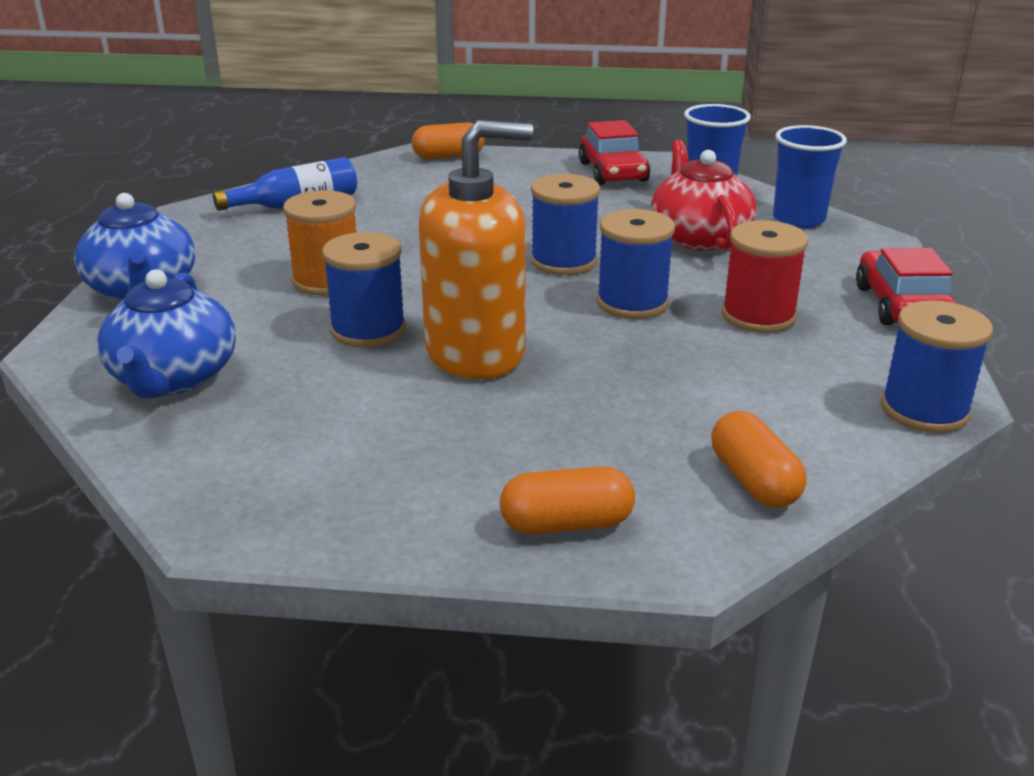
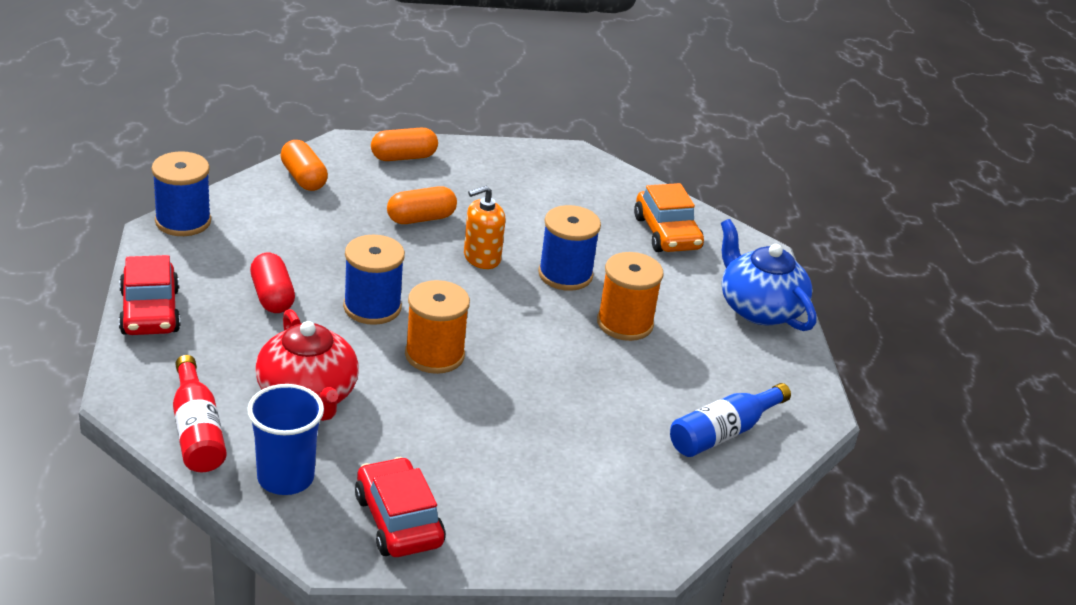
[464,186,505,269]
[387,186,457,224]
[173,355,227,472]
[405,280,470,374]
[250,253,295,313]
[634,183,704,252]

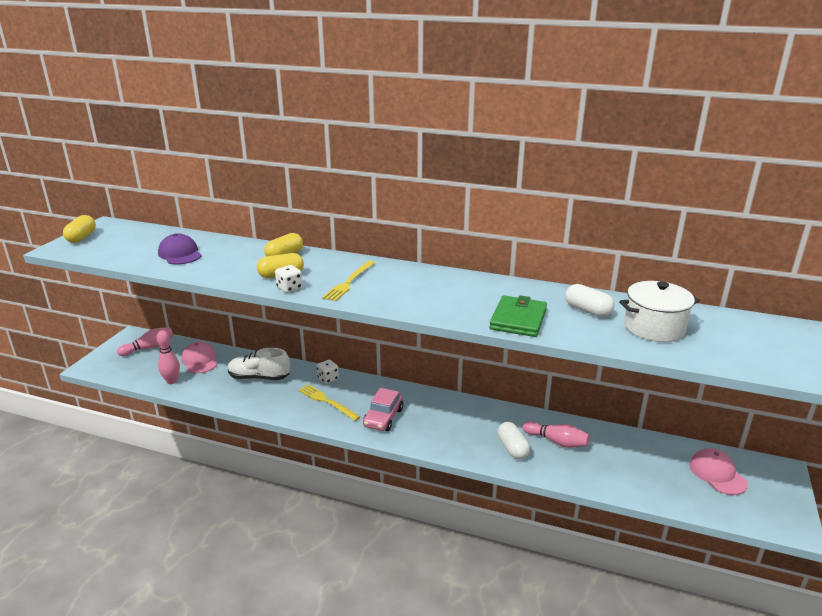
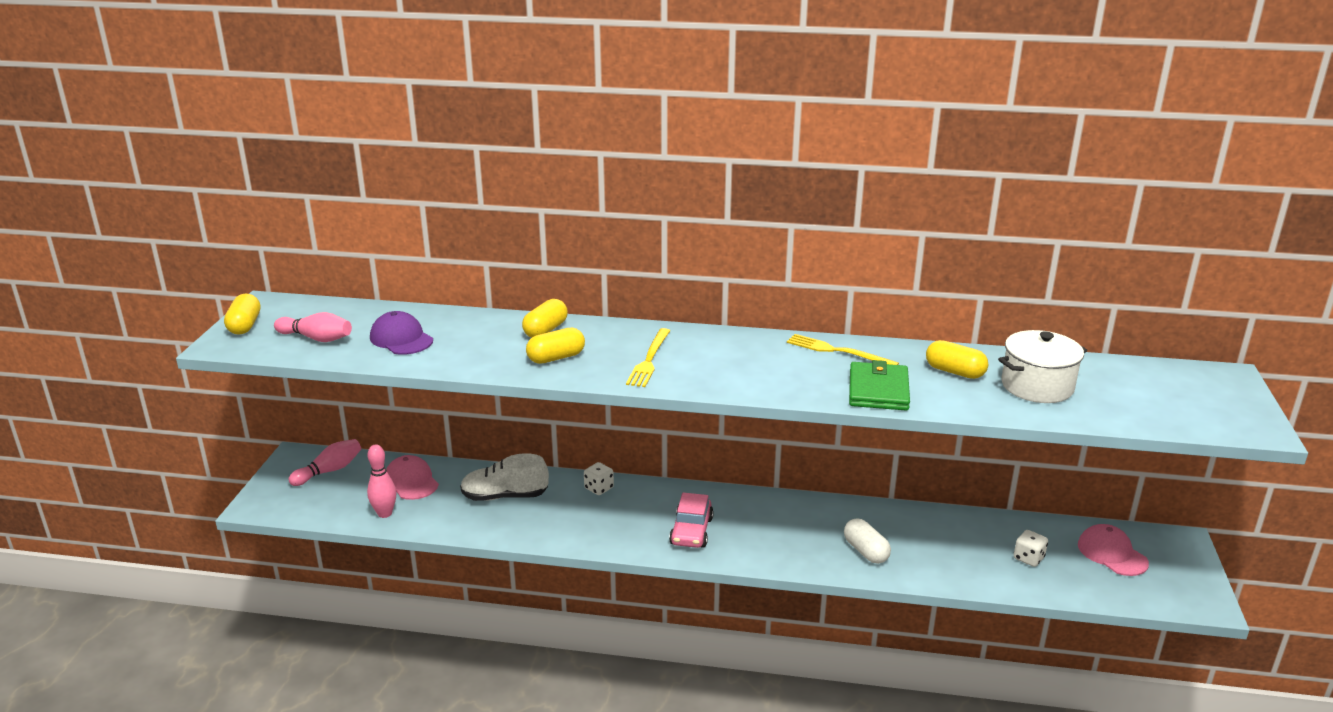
[1014,530,1048,567]
[926,340,988,379]
[787,334,899,365]
[274,312,352,342]

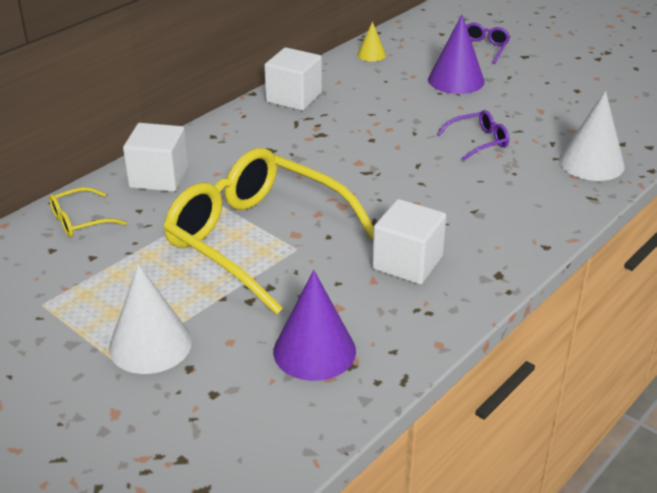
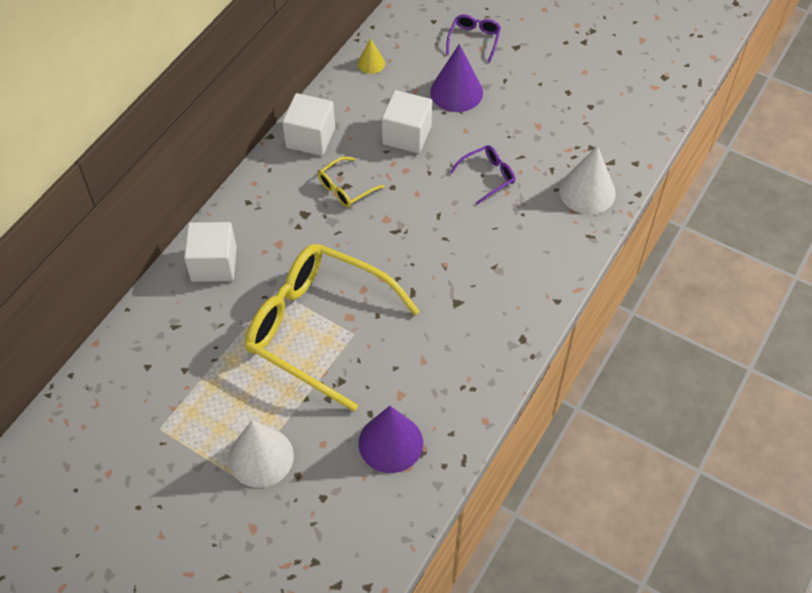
[318,157,385,207]
[382,90,432,153]

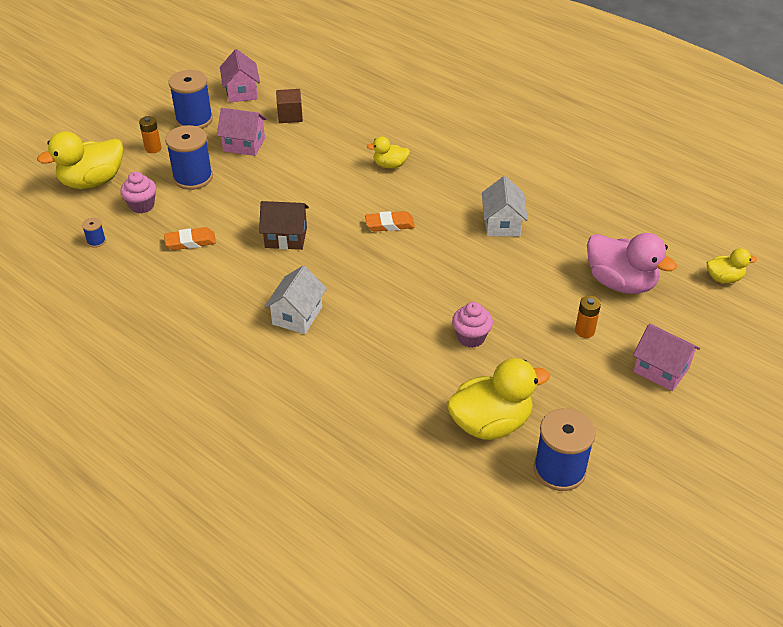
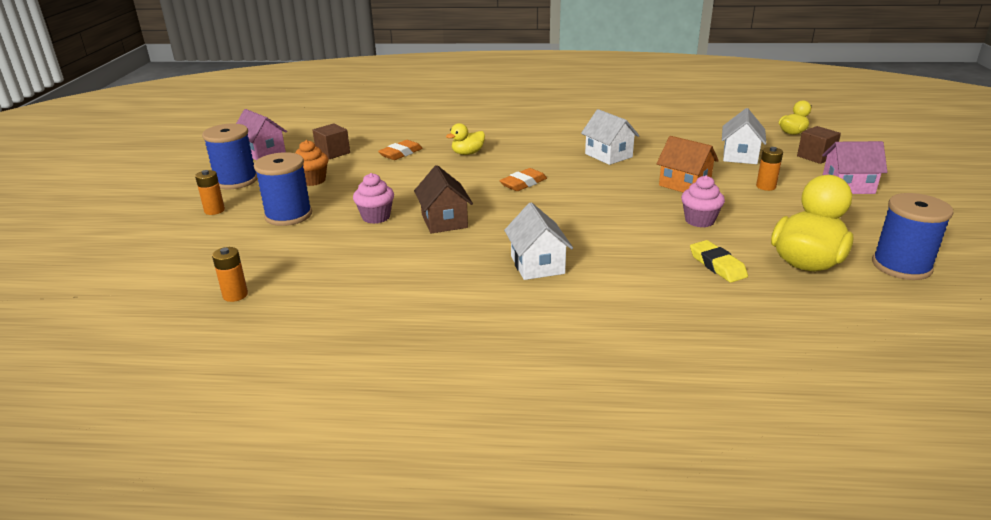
[295,140,328,186]
[37,131,123,189] (first image)
[353,173,394,224]
[414,165,473,234]
[212,247,248,302]
[378,140,423,160]
[722,108,766,164]
[797,126,841,164]
[657,136,719,192]
[690,240,748,283]

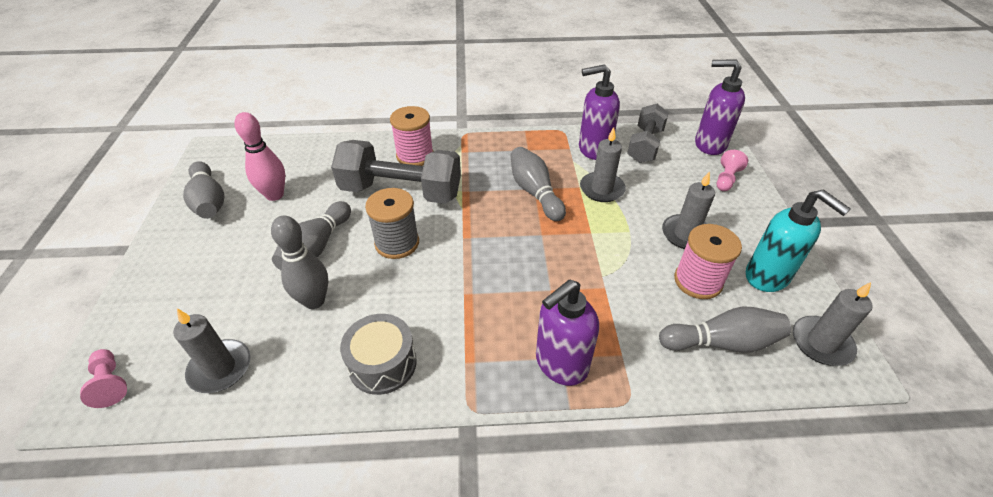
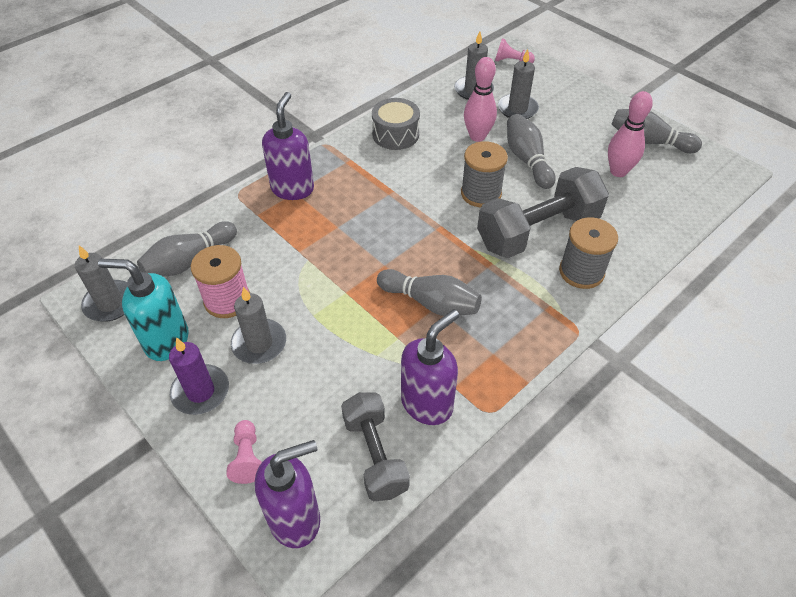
[559,217,618,289]
[498,49,539,119]
[464,57,497,142]
[169,337,229,415]

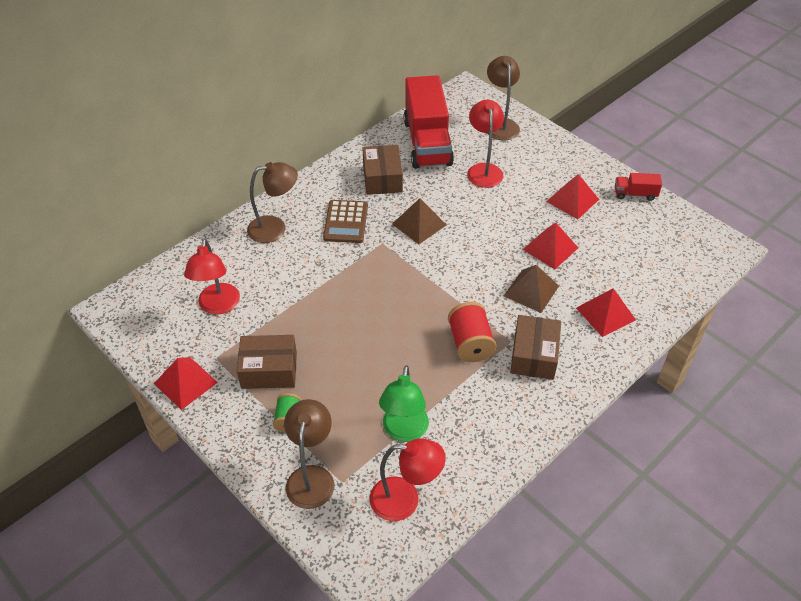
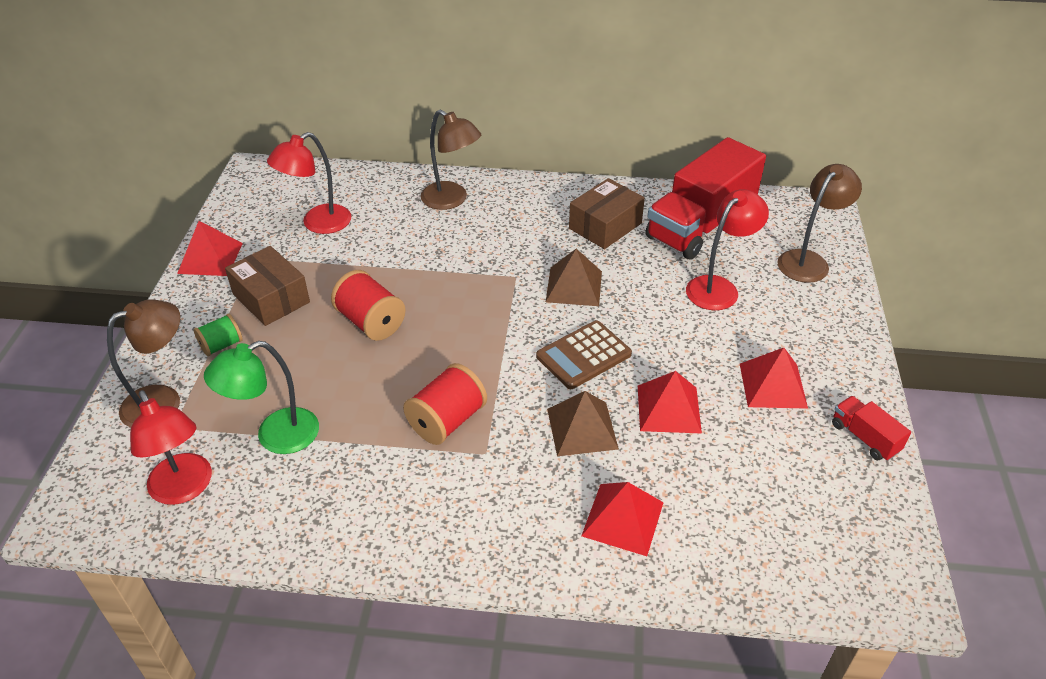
[536,321,632,389]
[510,315,561,380] (first image)
[331,270,406,341]

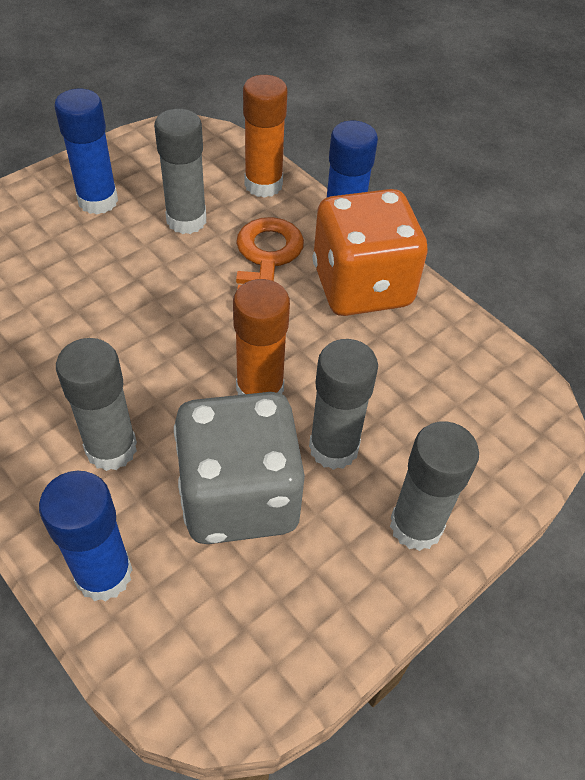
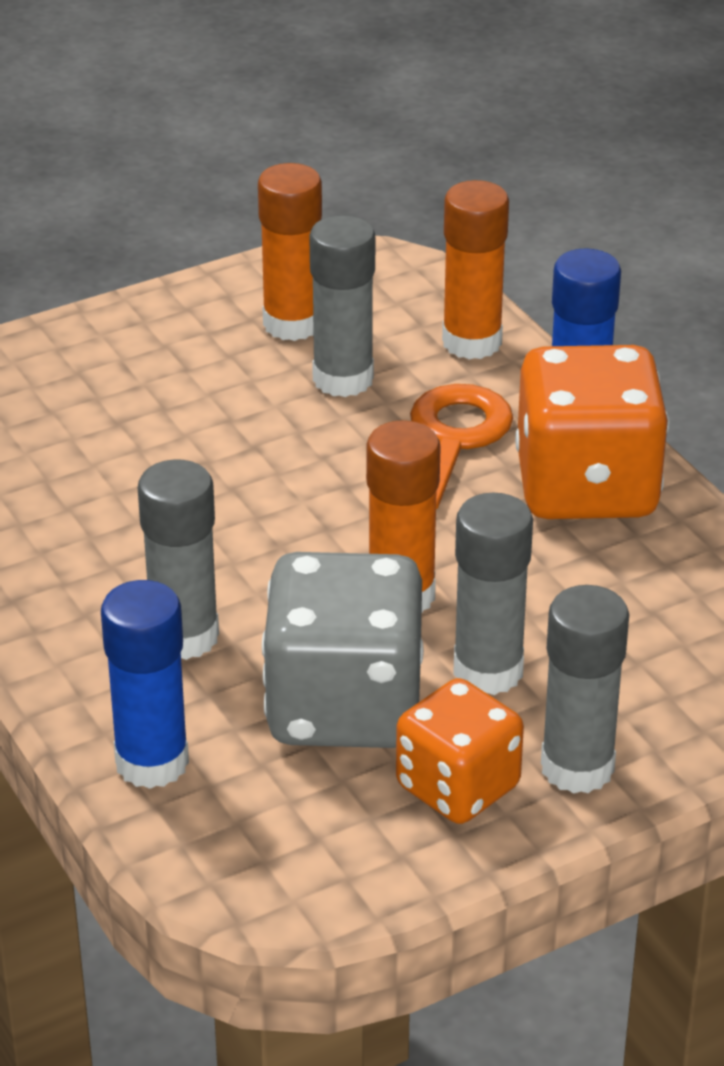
[54,89,118,214] (first image)
[258,163,322,341]
[396,678,524,824]

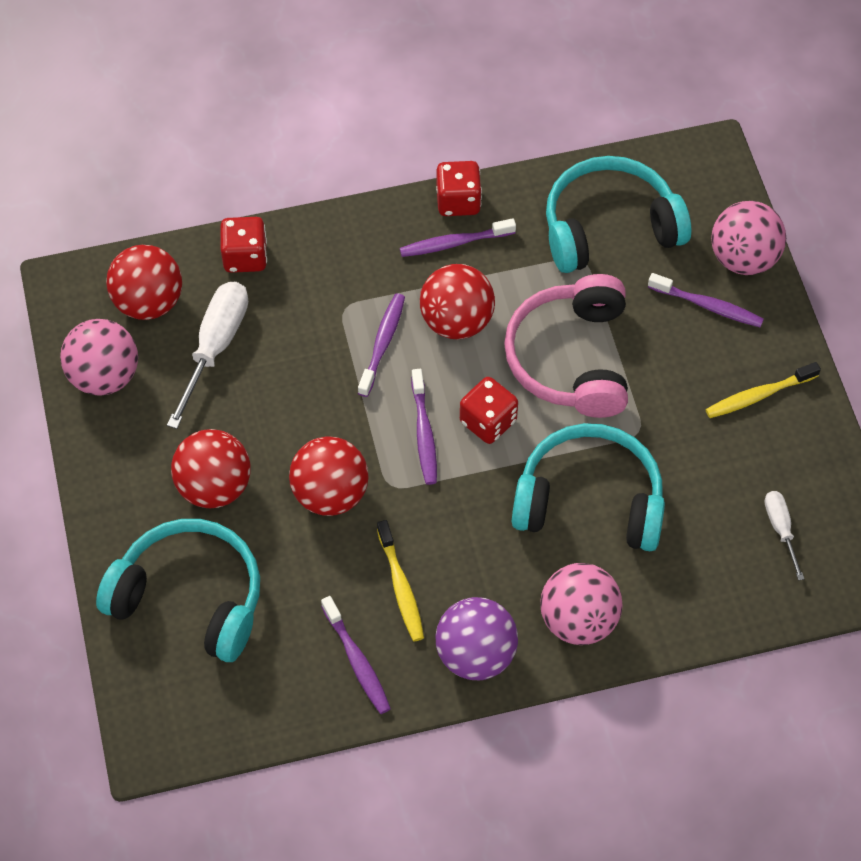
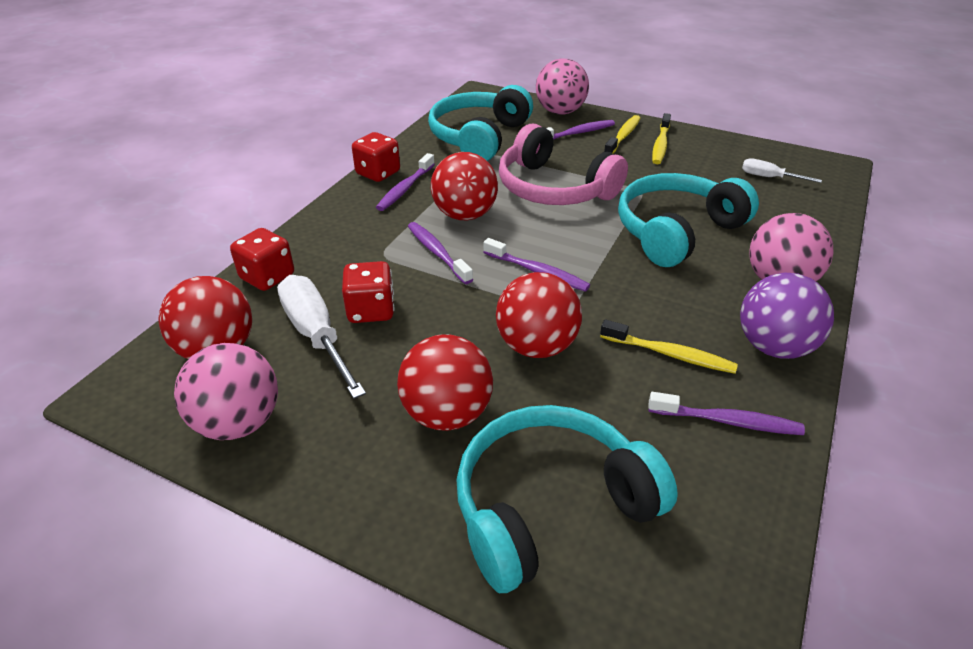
[342,261,394,323]
[604,115,641,153]

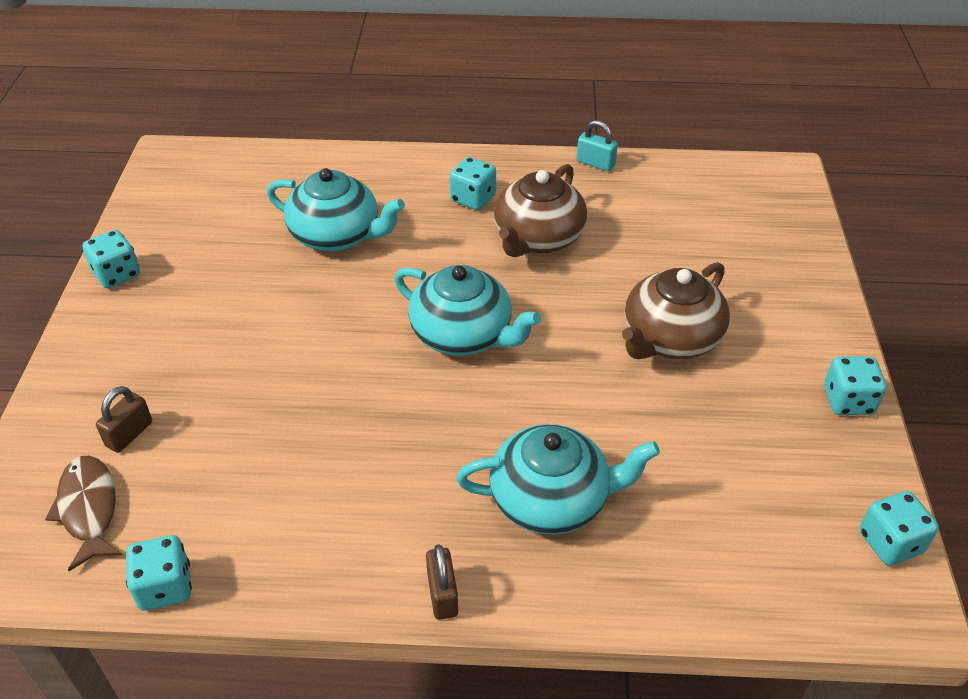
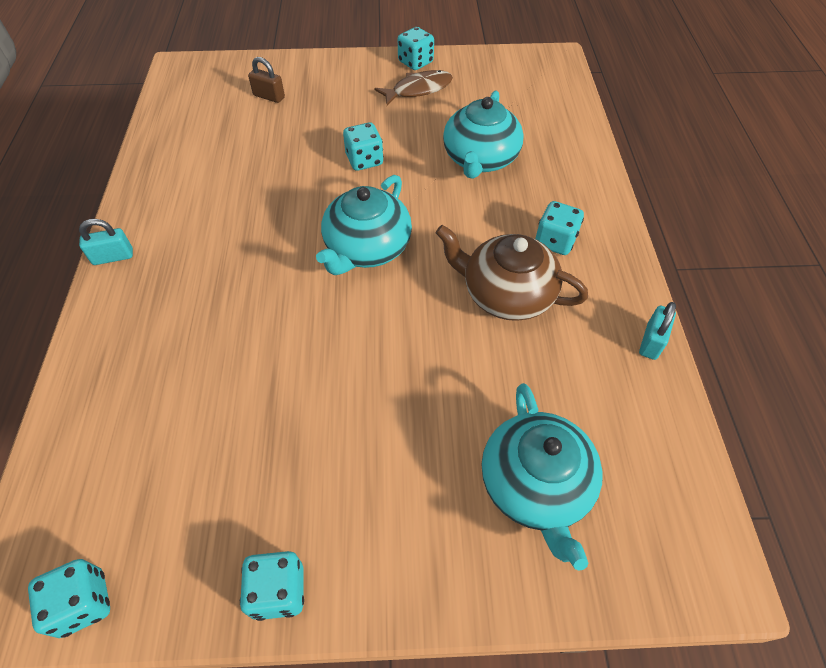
[622,262,730,359] (first image)
[481,383,603,571]
[374,70,453,106]
[343,123,384,171]
[79,219,133,265]

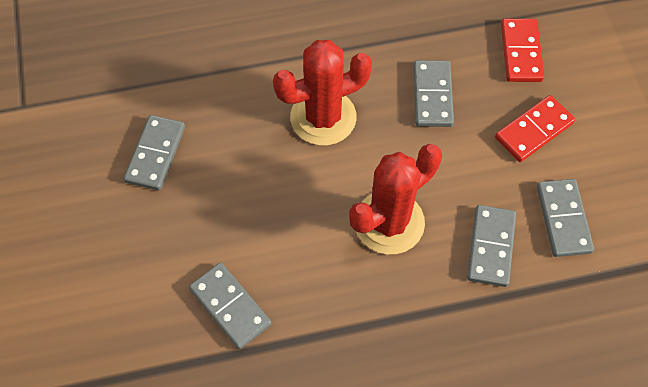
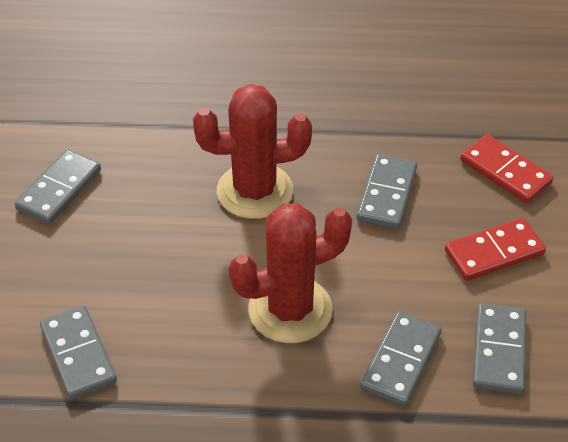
[460,134,553,203]

